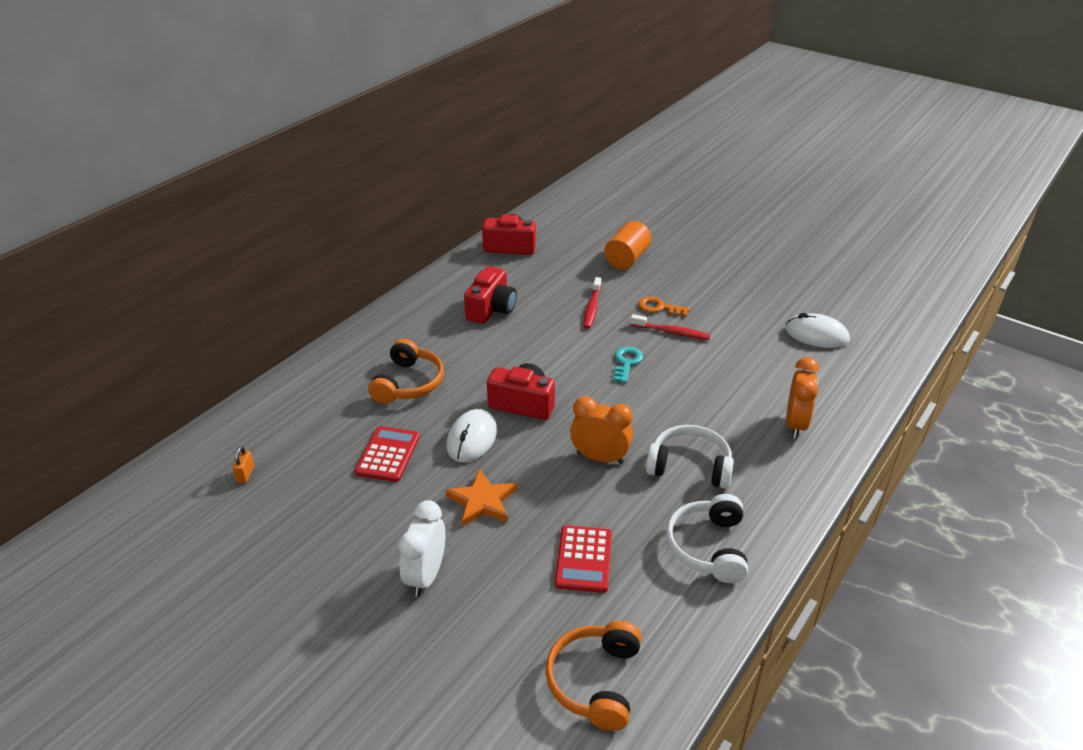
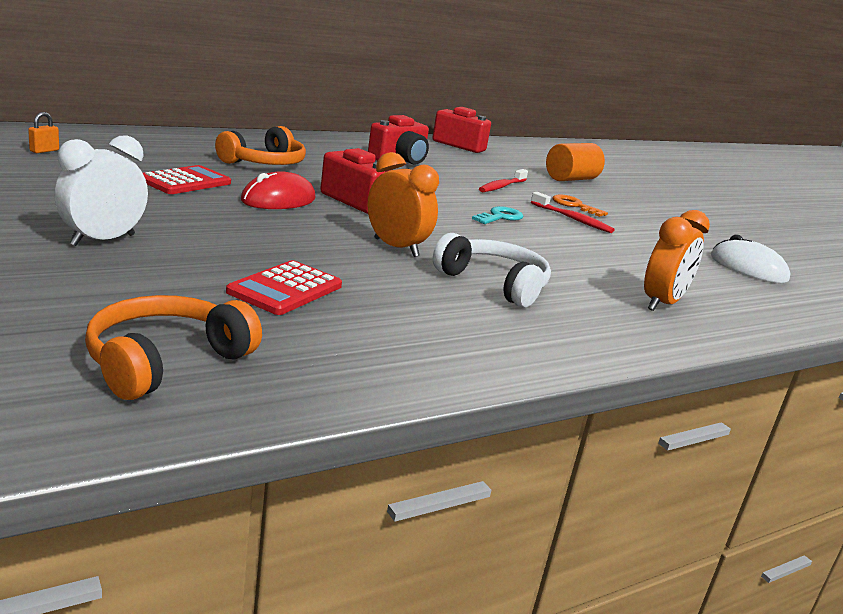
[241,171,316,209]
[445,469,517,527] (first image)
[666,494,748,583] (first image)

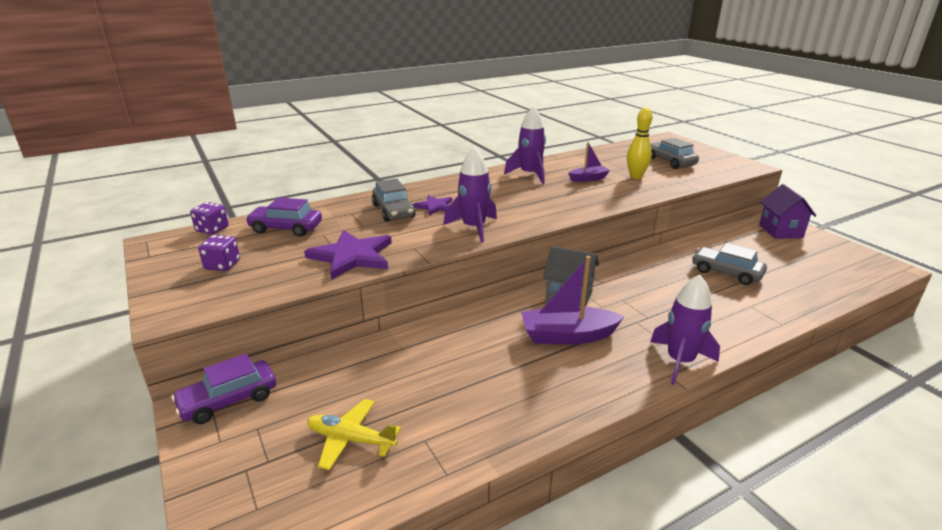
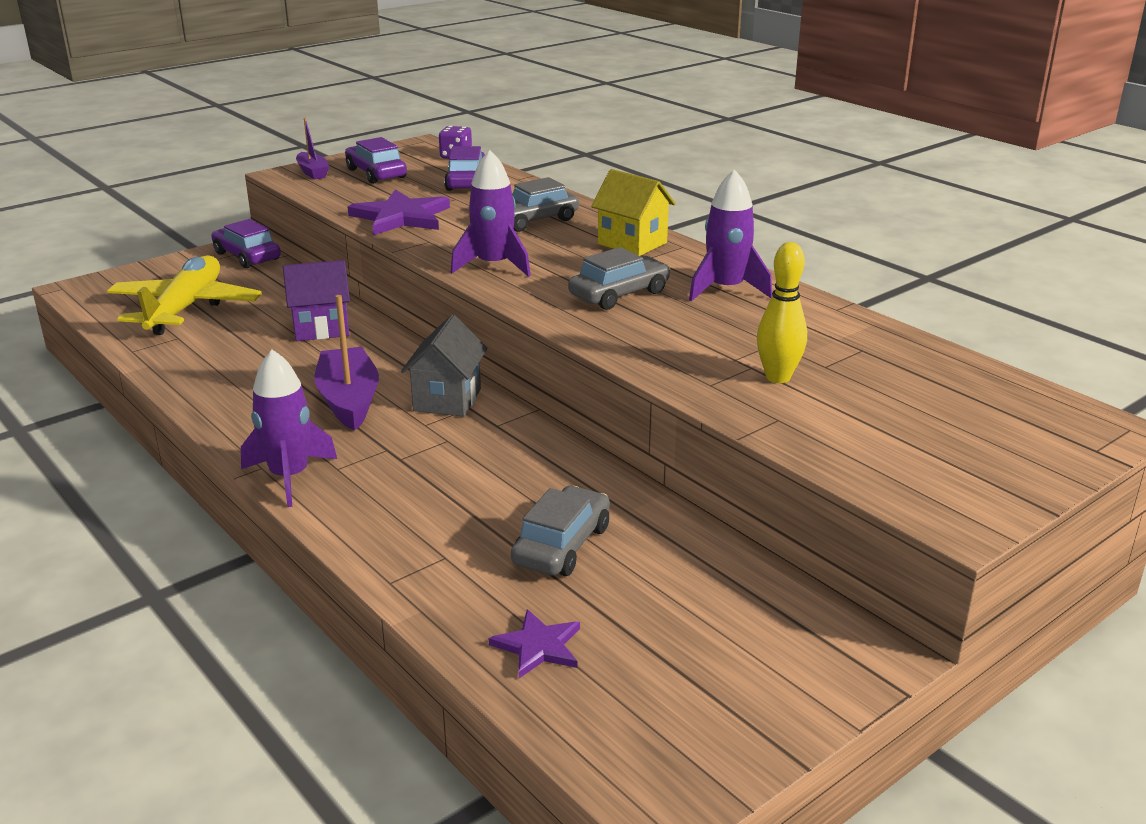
[568,247,670,310]
[296,118,329,180]
[283,260,350,341]
[489,609,580,678]
[345,137,407,184]
[107,255,262,335]
[591,169,676,256]

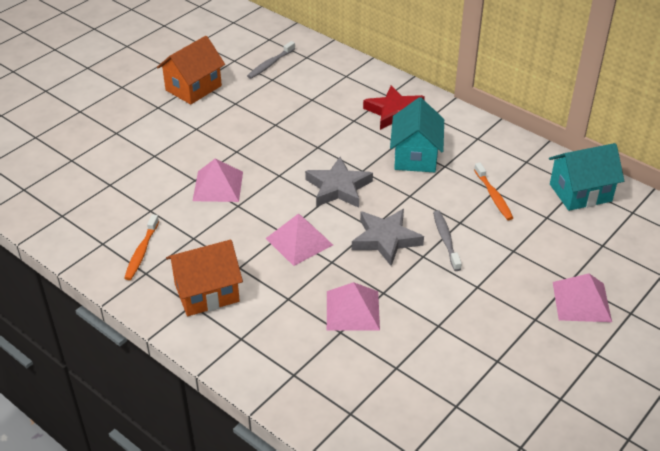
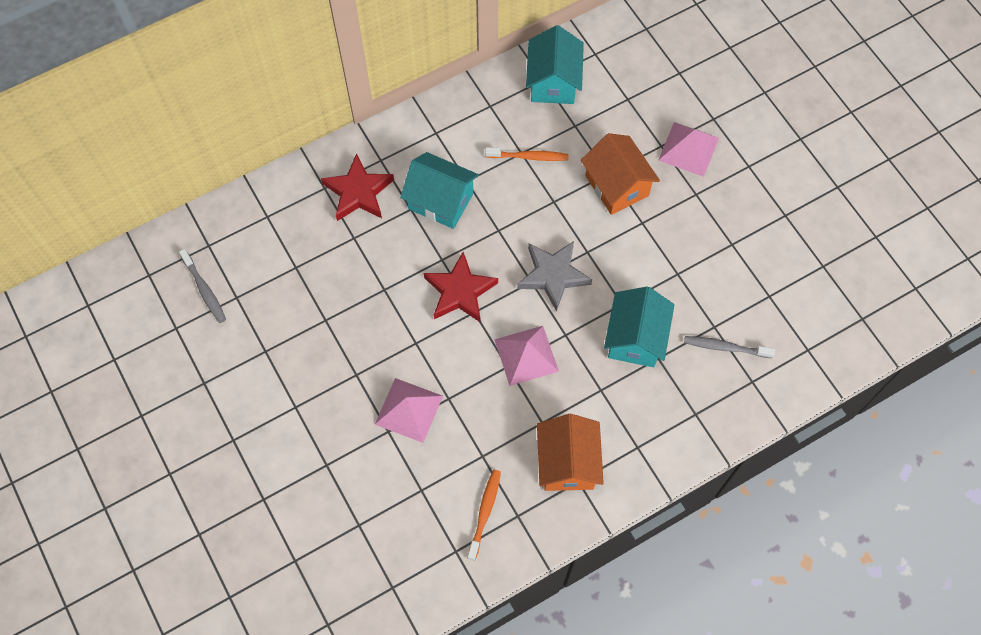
[581,133,660,215]
[424,252,498,323]
[684,336,775,358]
[467,470,501,561]
[604,287,675,367]

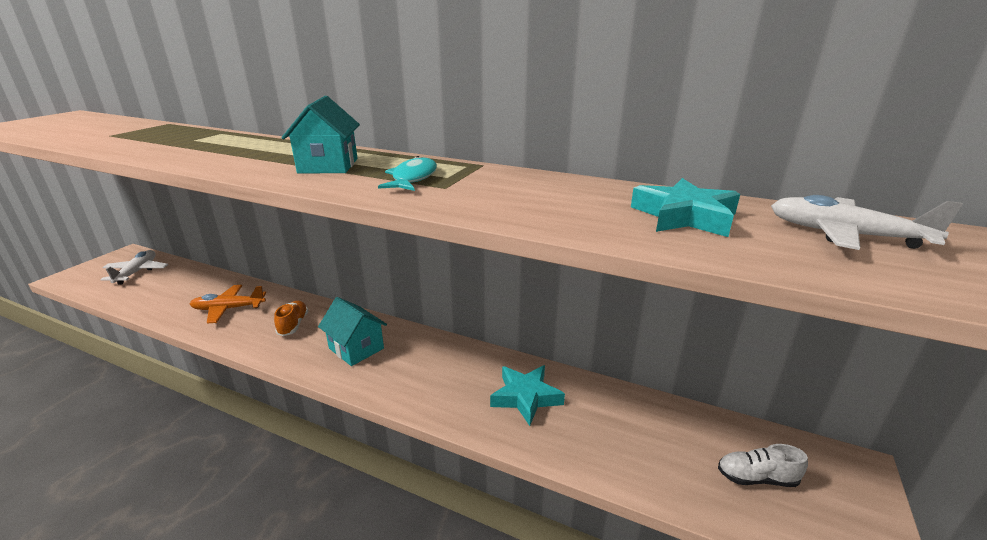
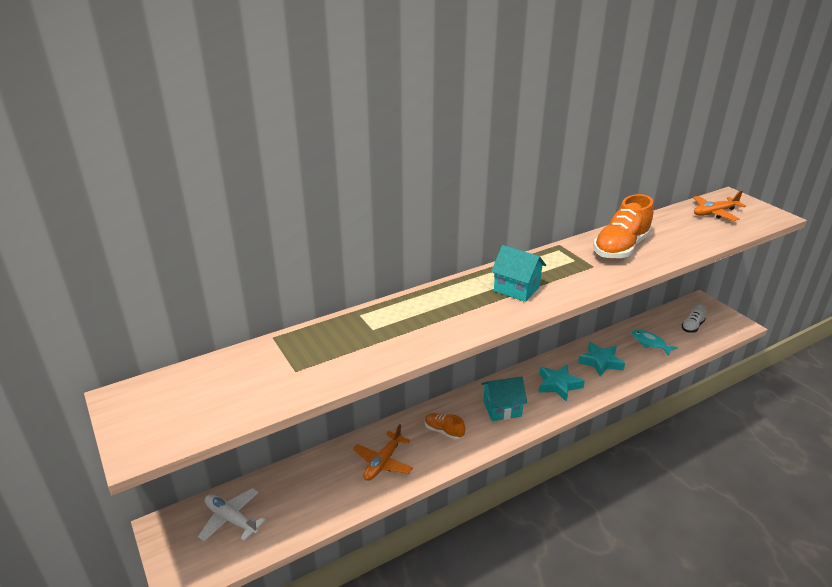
[632,330,678,356]
[539,365,585,402]
[693,190,746,221]
[593,194,654,259]

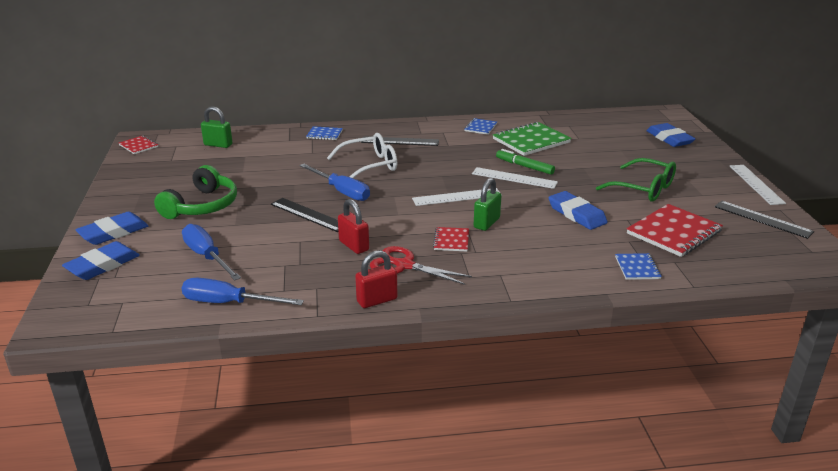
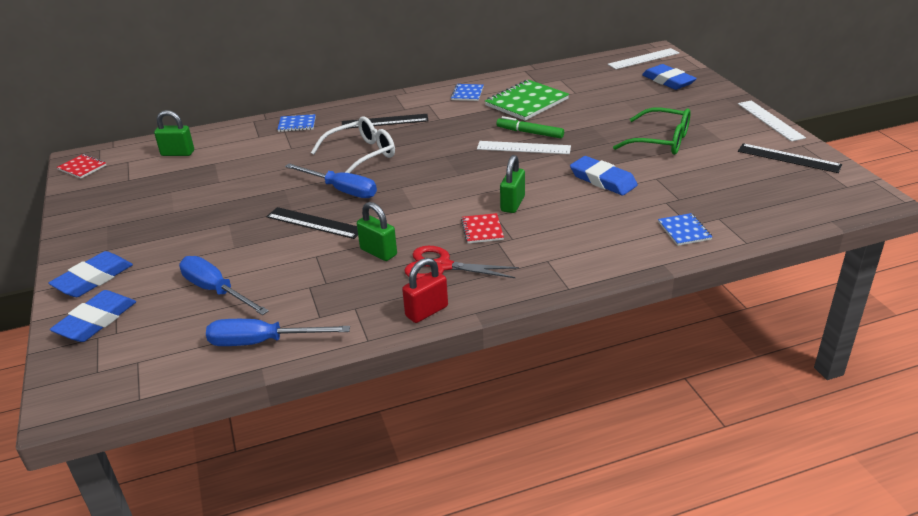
[154,165,237,219] (first image)
[608,48,679,69]
[357,202,397,261]
[627,204,723,257] (first image)

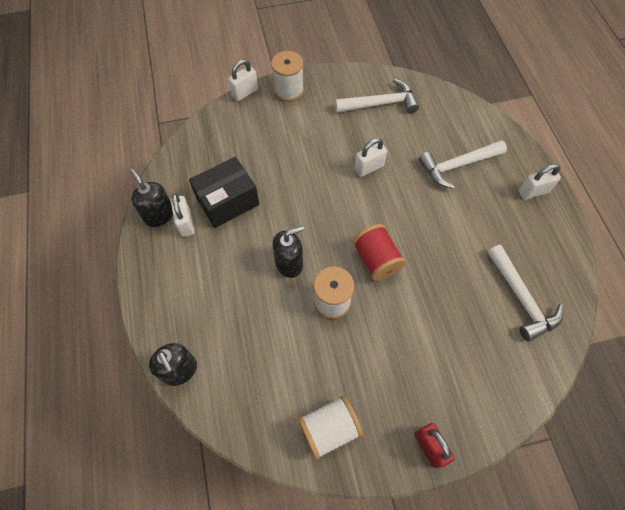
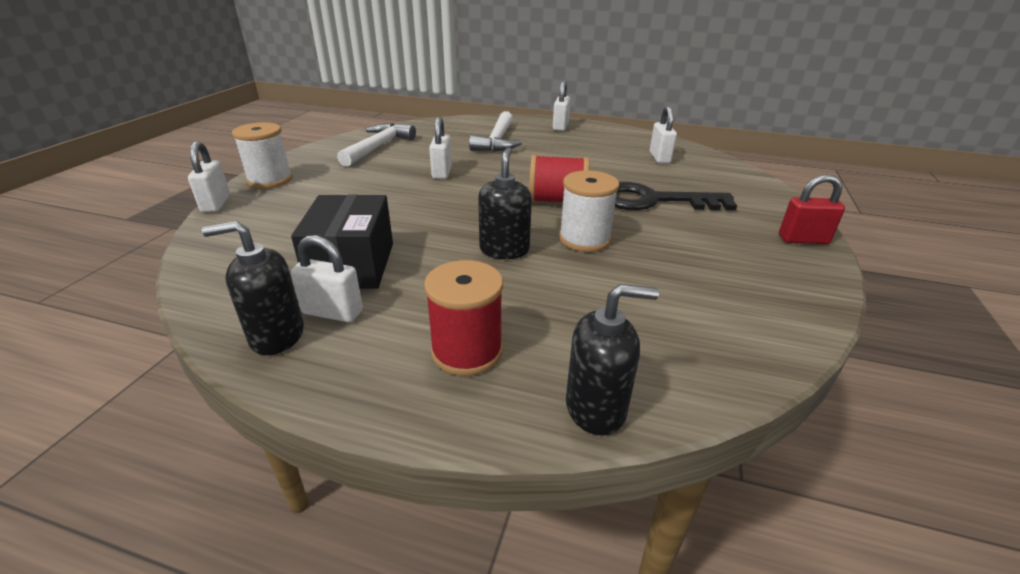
[650,106,677,163]
[298,396,363,460] (first image)
[615,182,737,210]
[424,260,503,376]

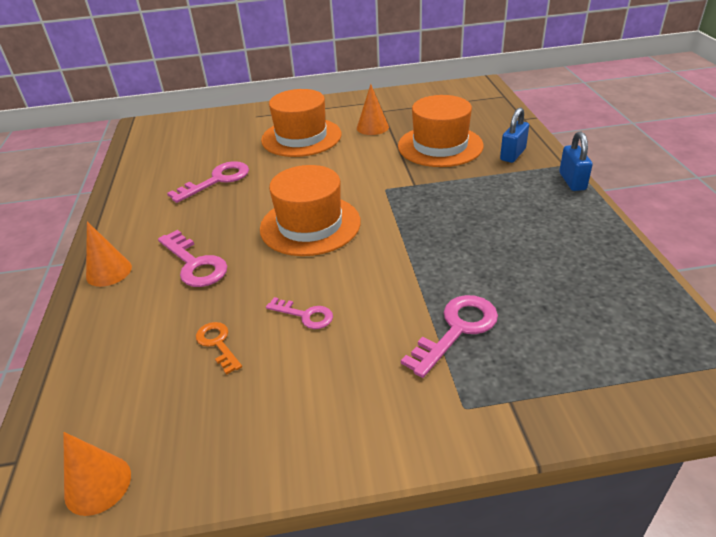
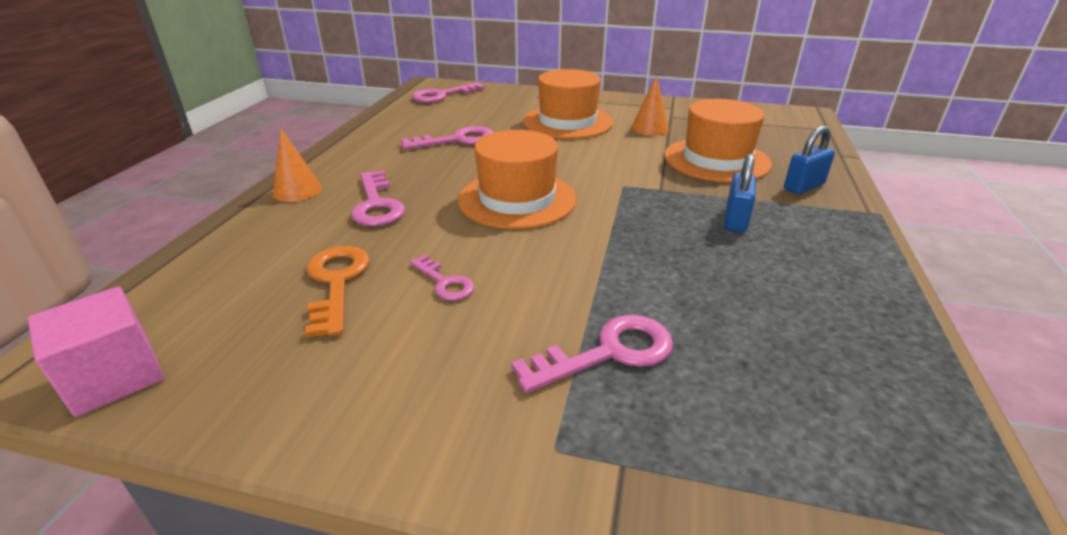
[724,153,756,232]
[305,246,370,338]
[28,287,164,417]
[412,82,485,103]

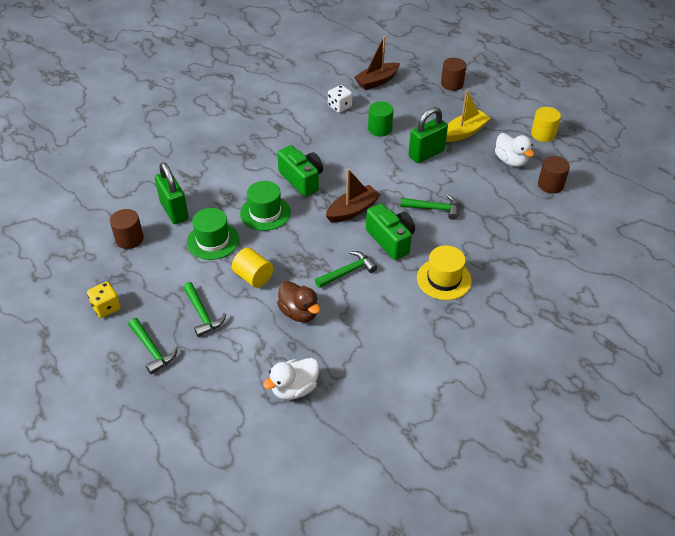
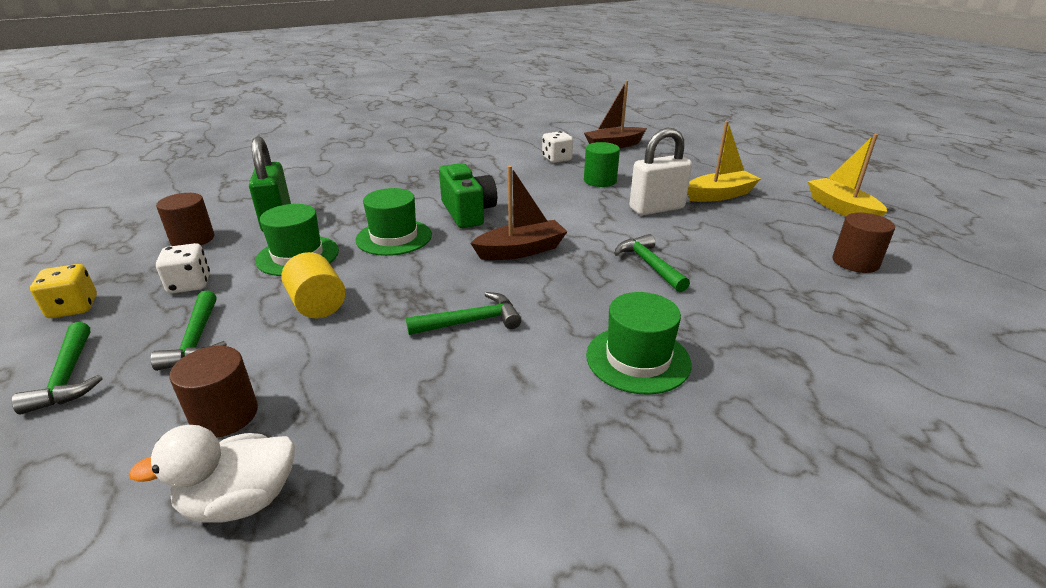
[169,346,258,438]
[629,127,692,215]
[808,134,887,217]
[495,133,534,167] (first image)
[614,234,690,292]
[366,203,415,260] (first image)
[586,292,691,395]
[277,281,320,322] (first image)
[156,243,210,294]

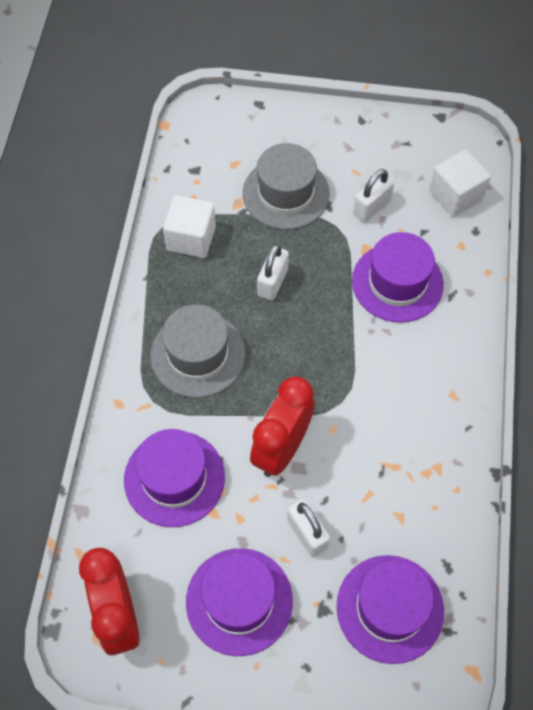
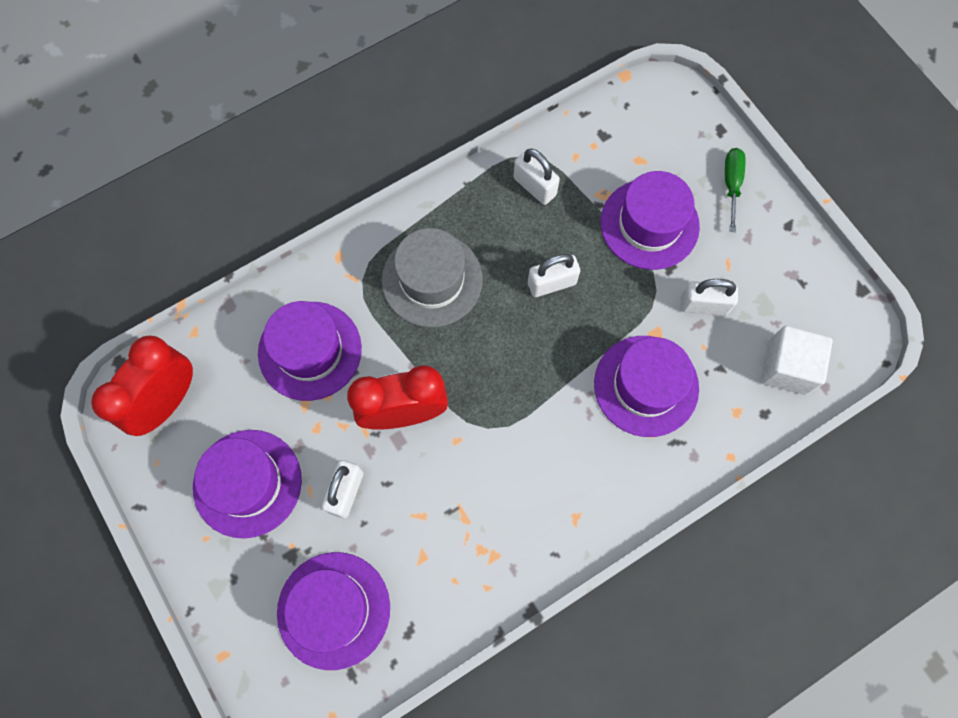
[601,171,700,270]
[513,148,560,205]
[725,148,745,232]

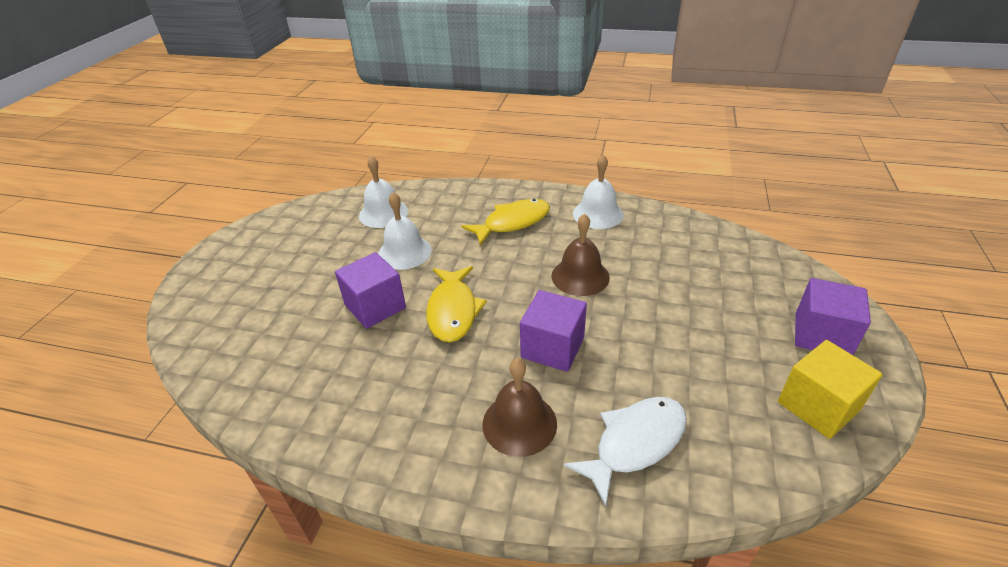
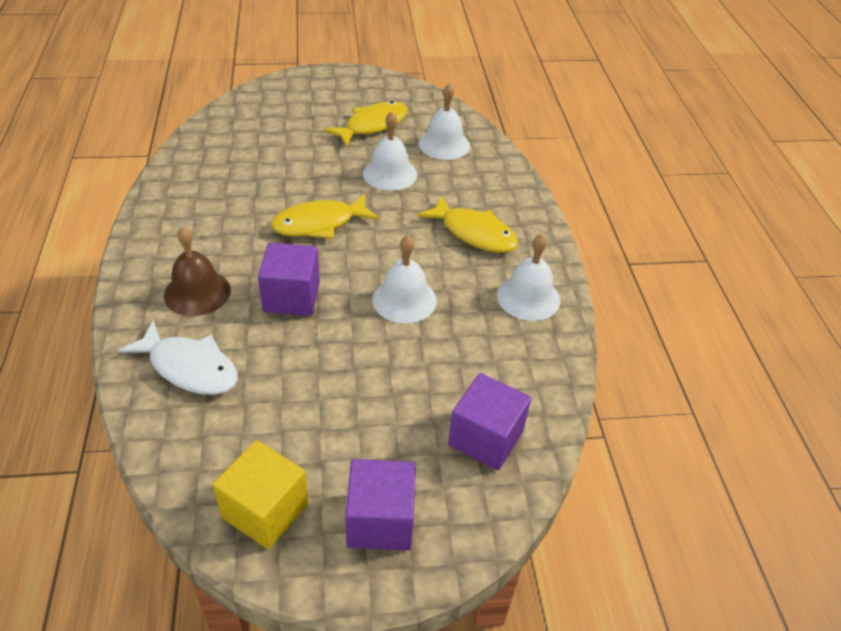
[372,235,437,323]
[448,373,531,470]
[324,101,408,147]

